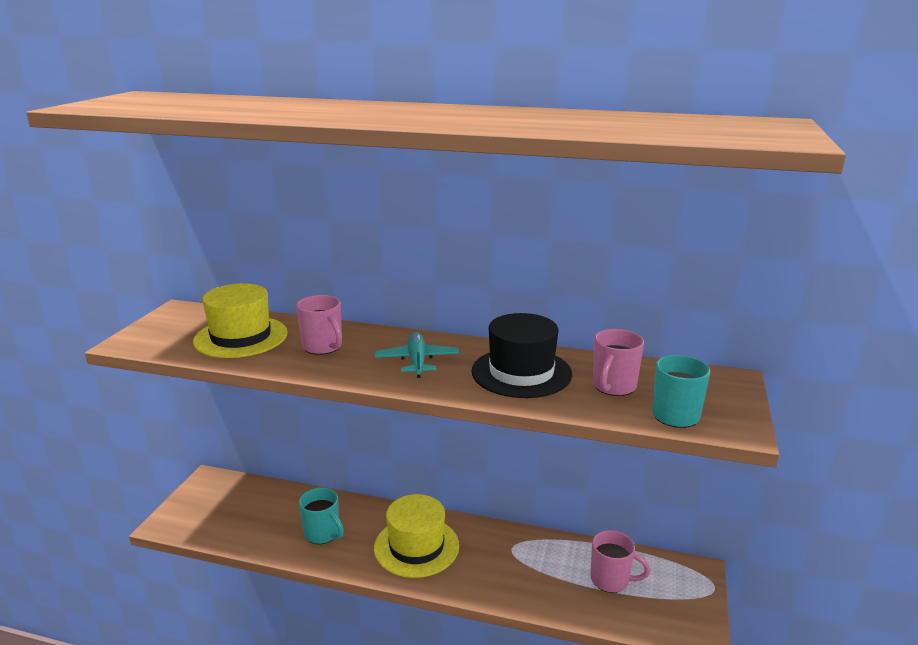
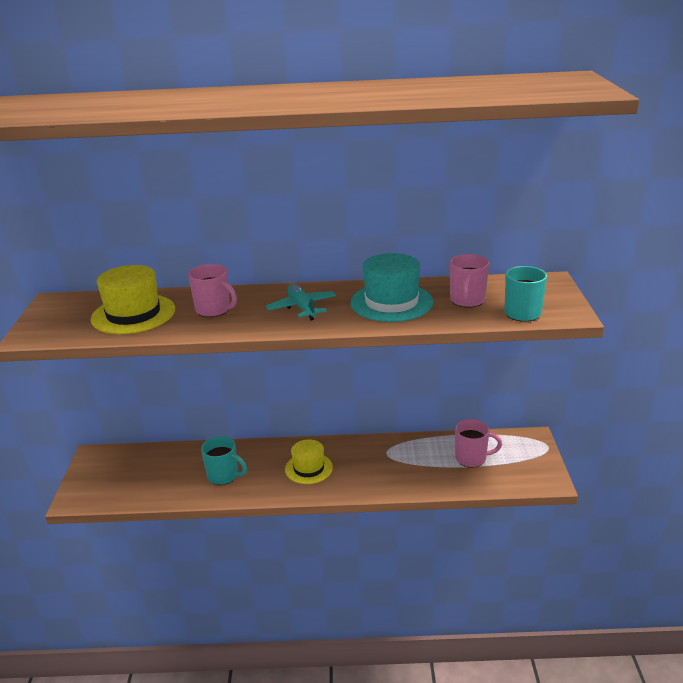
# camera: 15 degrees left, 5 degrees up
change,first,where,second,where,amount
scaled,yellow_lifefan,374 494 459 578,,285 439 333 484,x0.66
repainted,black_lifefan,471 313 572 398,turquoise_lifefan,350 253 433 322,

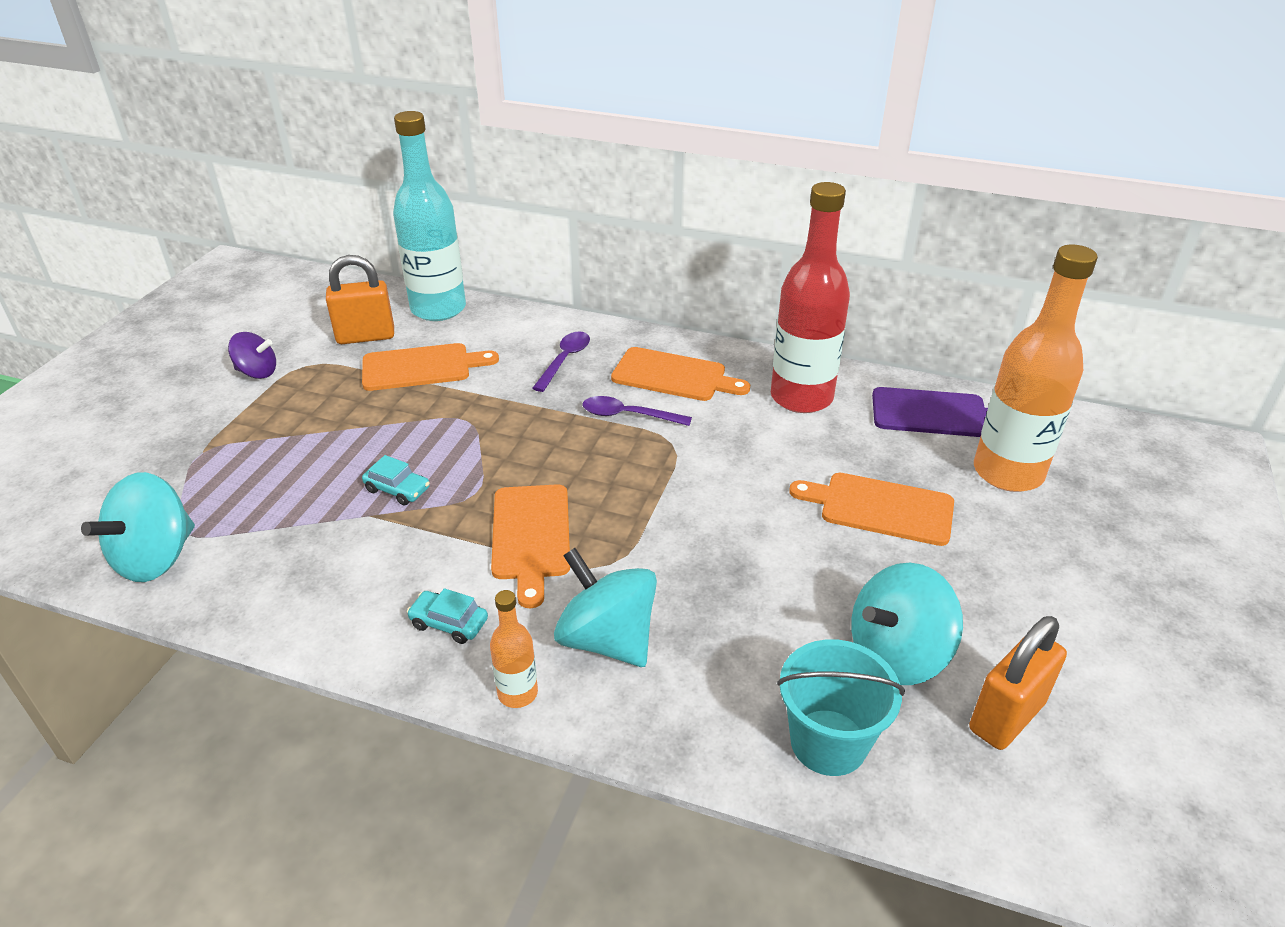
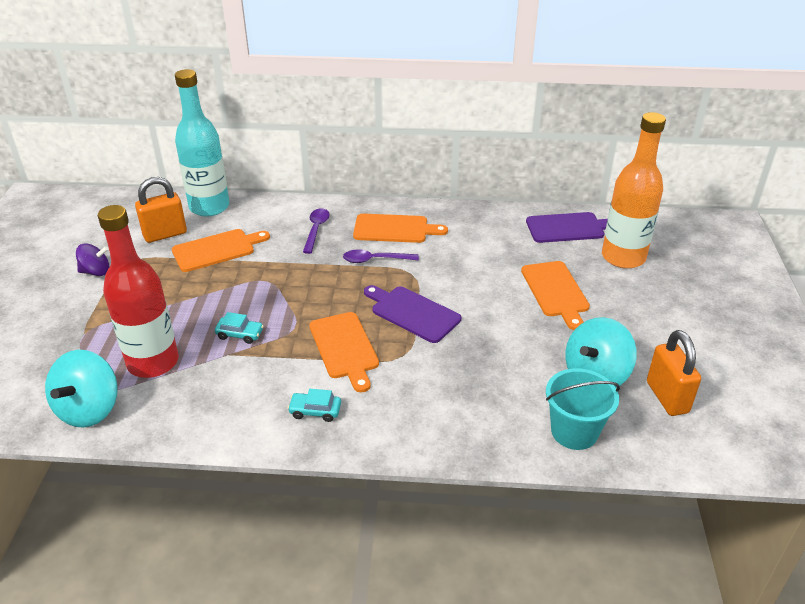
# camera: 15 degrees left, 0 degrees up
change,first,where,second,where,amount
shifted,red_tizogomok,771 182 850 413,,98 205 179 378,
new,,,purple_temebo,364 285 461 343,
rotated,orange_temebo,789 473 954 546,,521 261 590 330,105 degrees counterclockwise
rotated,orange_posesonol,969 616 1067 750,,647 330 701 416,45 degrees counterclockwise
gone,orange_tizogomok,490 590 538 708,,,
gone,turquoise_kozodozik,554 548 657 667,,,

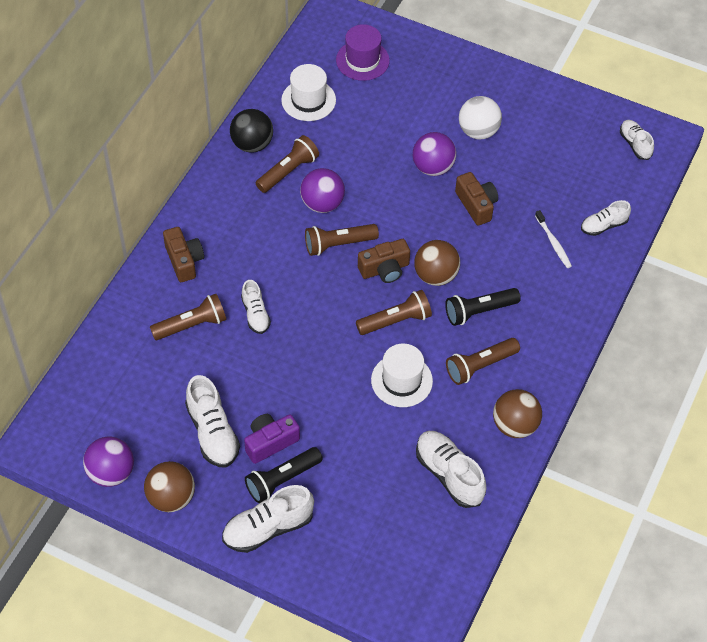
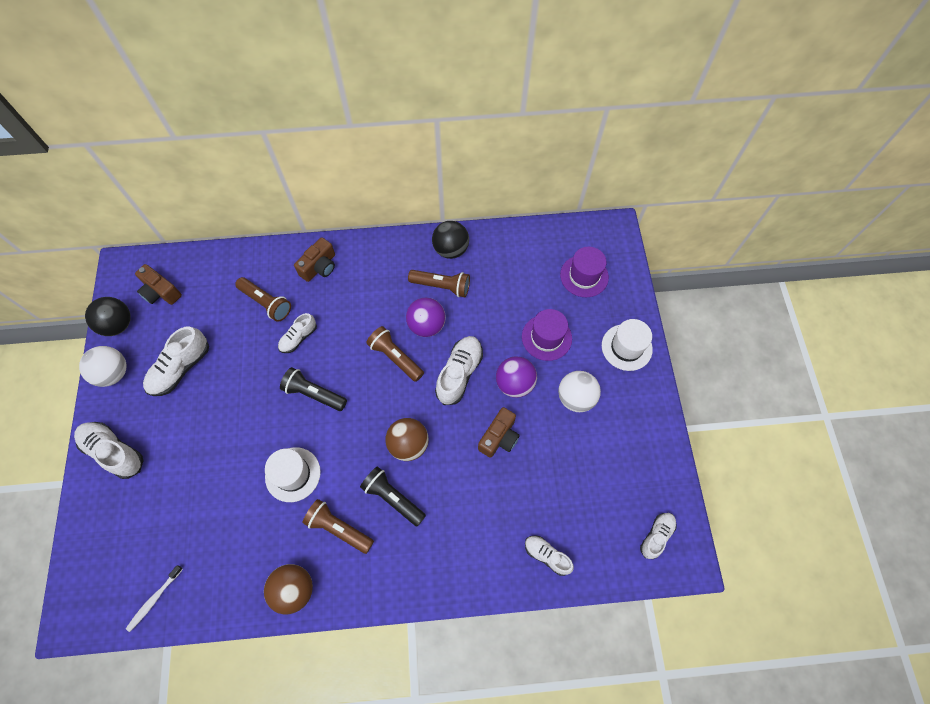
# camera: 60 degrees right, 10 degrees up
change,first,where,second,where,amount
repainted,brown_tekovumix,144 461 195 512,white_tekovumix,79 346 127 387,
repainted,purple_tekovumix,83 437 134 487,black_tekovumix,85 297 131 336,
shifted,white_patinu,535 210 572 268,,126 565 183 632,
shifted,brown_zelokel,358 239 410 283,,135 264 182 305,
shifted,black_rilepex,245 447 323 503,,280 367 347 411,
shifted,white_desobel,416 431 486 508,,435 336 483 405,
new,,,purple_lifefan,522 309 572 361,
shifted,white_lifefan,281 64 336 121,,602 319 653 371,
gone,purple_zelokel,244 414 300 464,,,
gone,brown_rilepex,356 290 432 335,,,

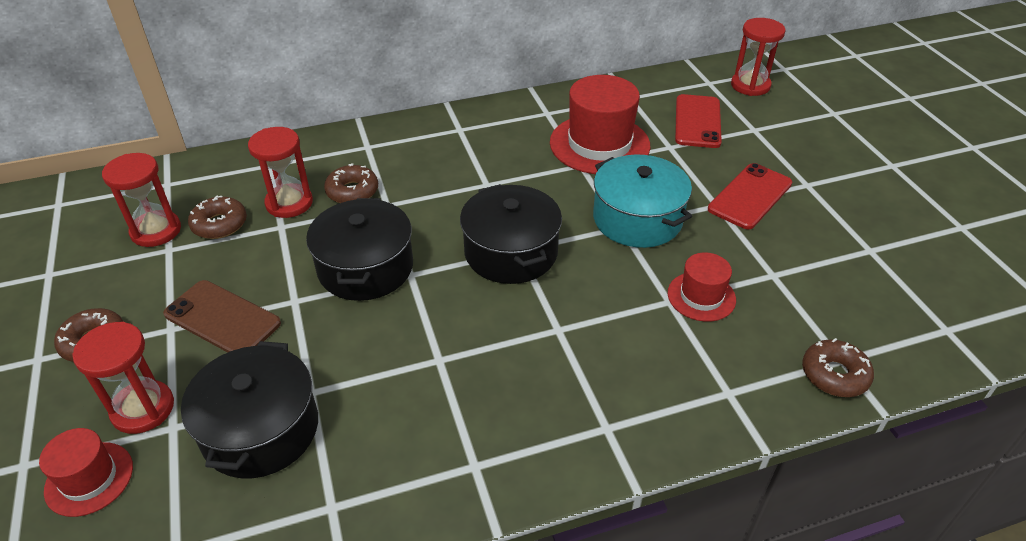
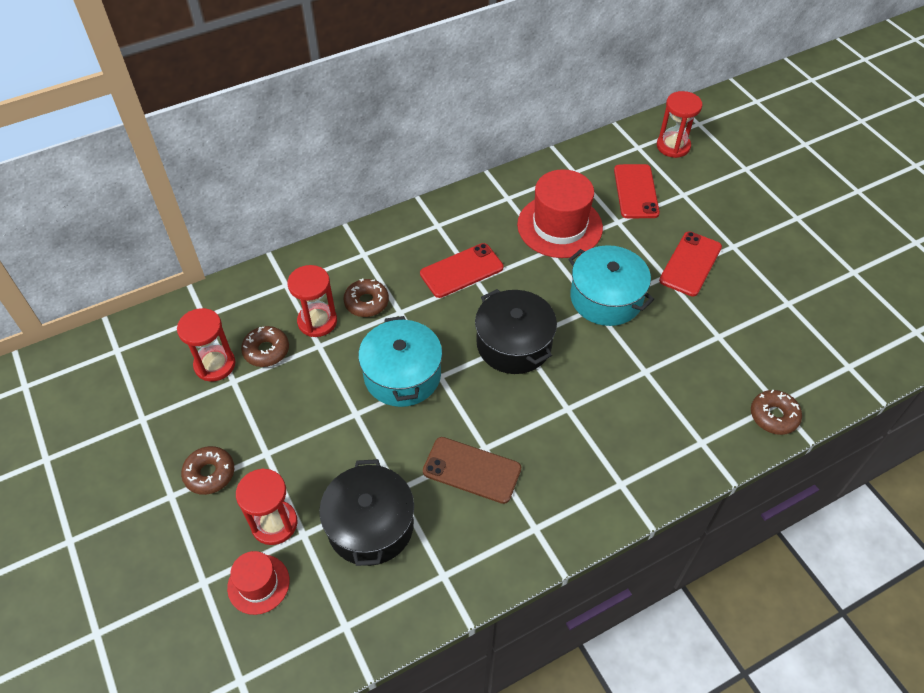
# camera: 10 degrees left, 10 degrees up
change,first,where,second,where,amount
repainted,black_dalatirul,306 198 413 301,turquoise_dalatirul,358 316 442 407,
new,,,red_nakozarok,420 243 503 298,
shifted,brown_nakozarok,163 280 281 352,,423 437 521 504,
gone,red_lifefan,668 252 736 322,,,

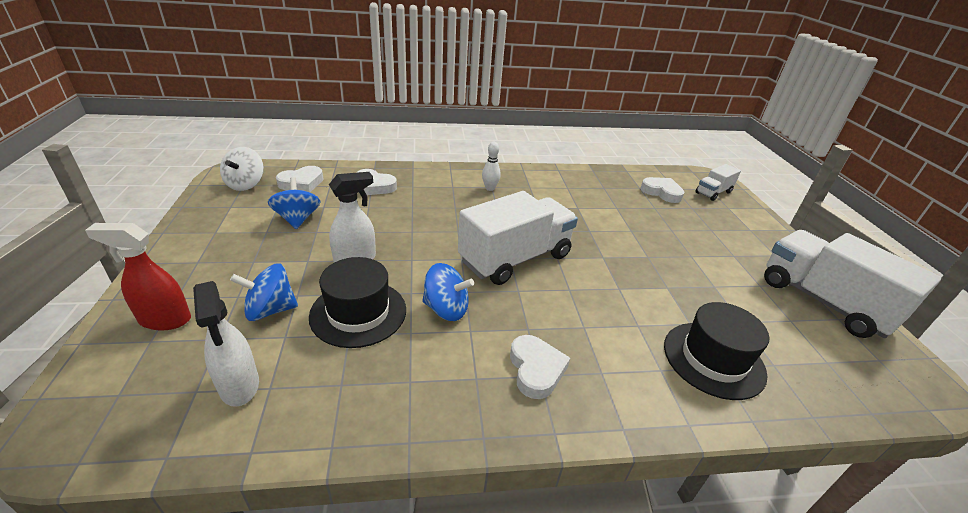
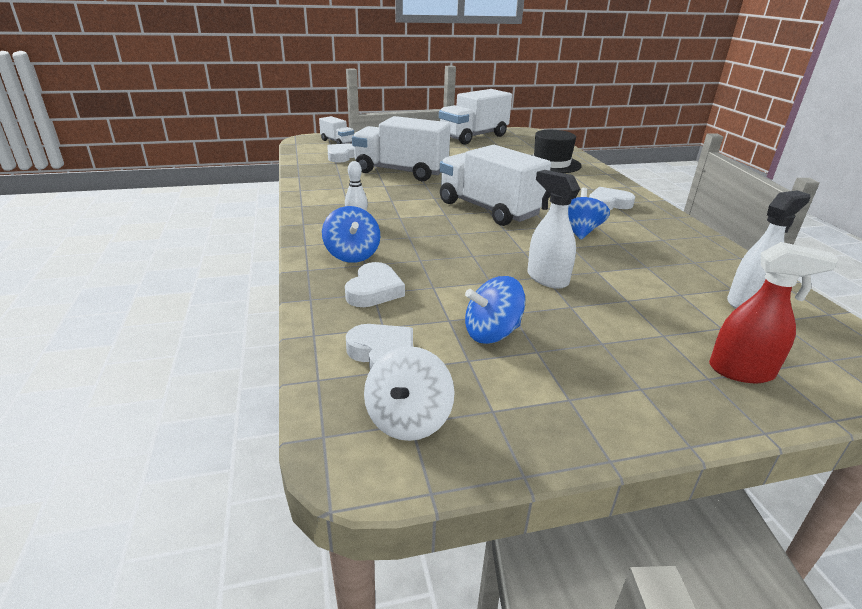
# camera: 95 degrees left, 5 degrees down
change,first,where,second,where,amount
shifted,blue_kozodozik,230 263 298 321,,322 206 380 263,
new,,,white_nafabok,352 116 451 181,
rotated,white_kozodozik,220 147 264 191,,364 346 455 441,105 degrees clockwise
rotated,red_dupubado,85 223 191 331,,709 242 839 383,75 degrees counterclockwise
gone,black_lifefan,309 257 406 348,,,

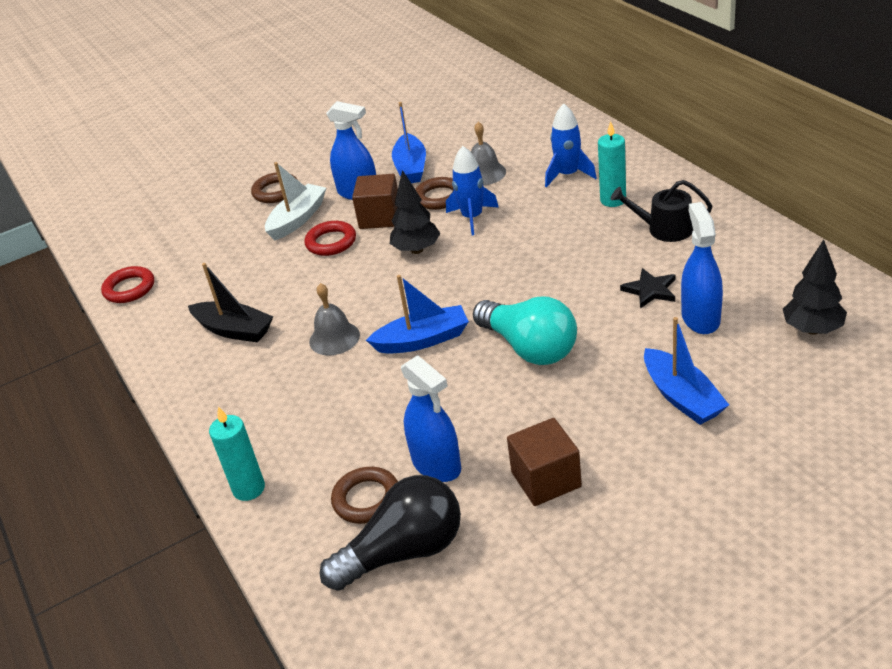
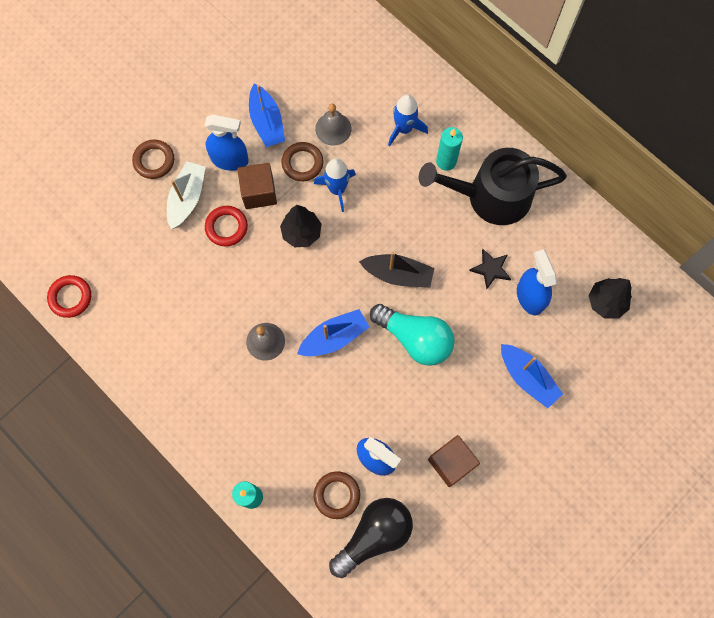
# camera: 20 degrees left, 35 degrees up
change,first,where,second,where,amount
shifted,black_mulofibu,188 263 273 343,,359 251 434 288,
scaled,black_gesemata,611 180 712 242,,419 148 567 225,x1.90

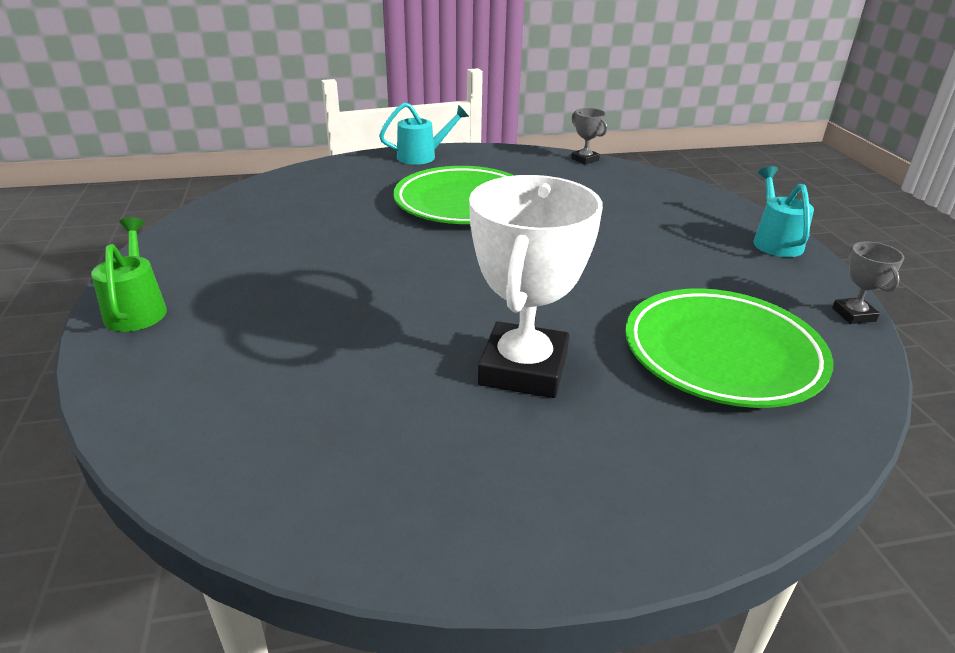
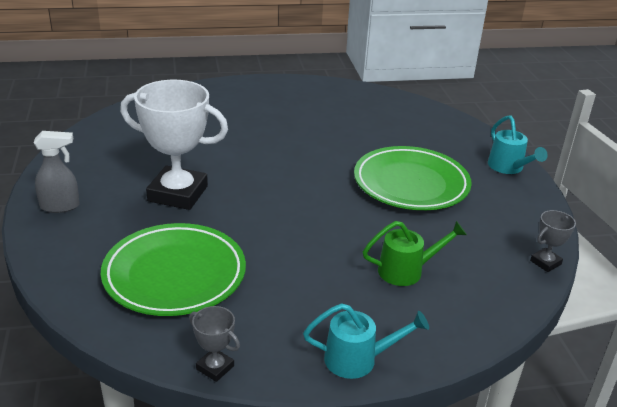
# camera: 90 degrees right, 0 degrees up
change,first,where,second,where,amount
new,,,grey_dupubado,34 131 80 213,
rotated,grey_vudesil,832 242 904 324,,189 306 240 382,45 degrees clockwise
shifted,green_gesemata,91 217 167 332,,363 221 467 286,

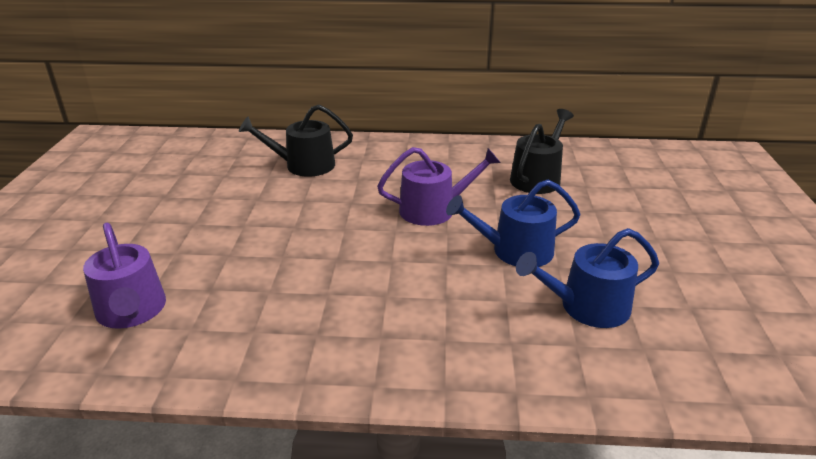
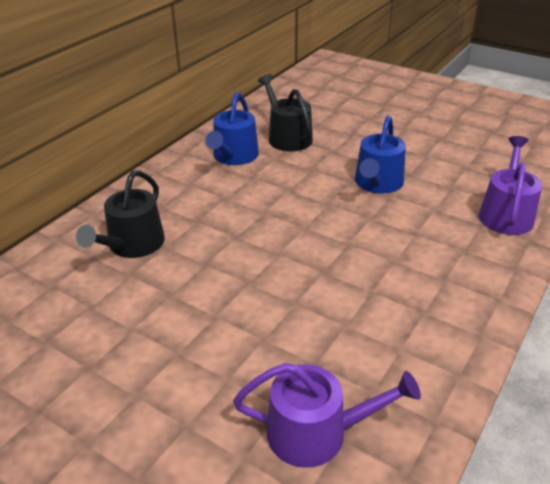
# camera: 60 degrees left, 5 degrees up
change,first,where,second,where,amount
shifted,blue_gesemata,516 228 659 328,,206 92 259 165,
shifted,purple_gesemata,377 147 501 226,,479 136 542 235,

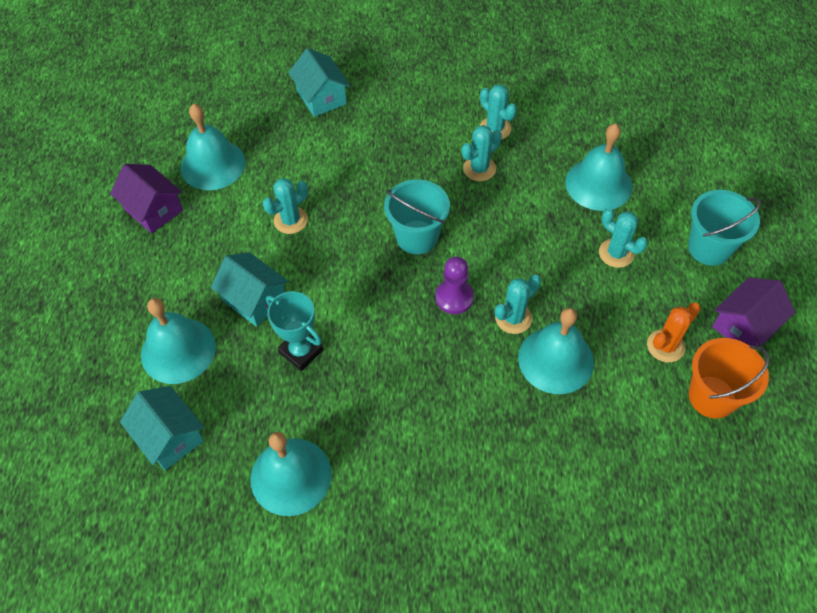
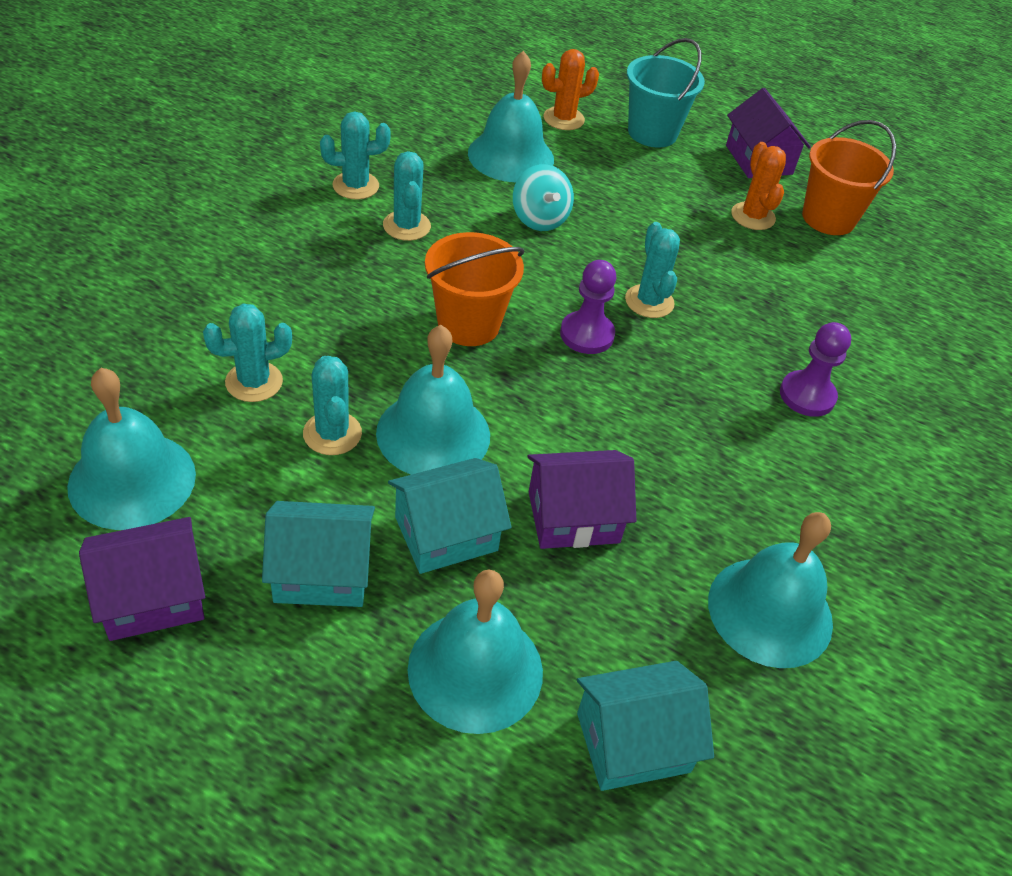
# camera: 70 degrees left, 10 degrees down
change,first,where,second,where,amount
shifted,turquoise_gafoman,599 208 648 268,,203 304 292 402,
shifted,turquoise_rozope,288 48 350 117,,262 501 375 607,
shifted,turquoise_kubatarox,518 308 594 394,,376 325 490 475,
repainted,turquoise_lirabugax,384 179 450 254,orange_lirabugax,425 232 524 346,
new,,,turquoise_kozodozik,513 164 574 231,
swapped,turquoise_vudesil,266 291 323 371,purple_rozope,527 450 636 549,
new,,,orange_gafoman,542 49 599 130,
new,,,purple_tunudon,780 322 851 417,

